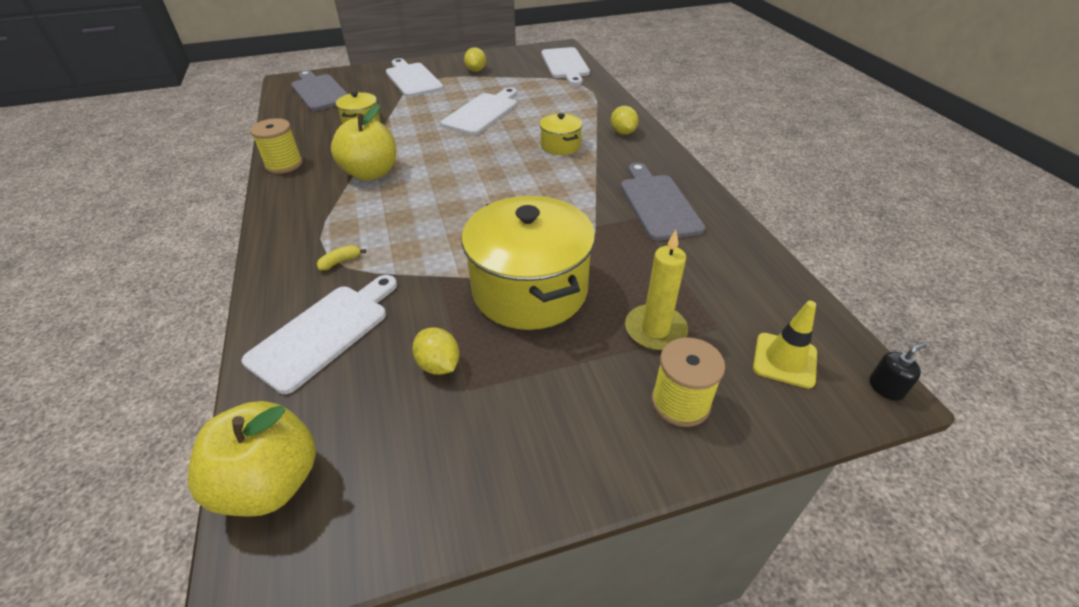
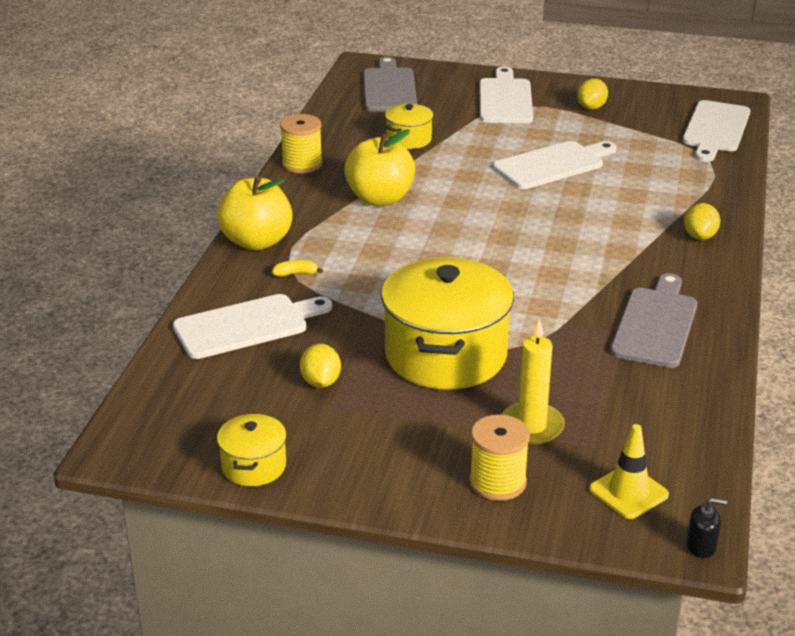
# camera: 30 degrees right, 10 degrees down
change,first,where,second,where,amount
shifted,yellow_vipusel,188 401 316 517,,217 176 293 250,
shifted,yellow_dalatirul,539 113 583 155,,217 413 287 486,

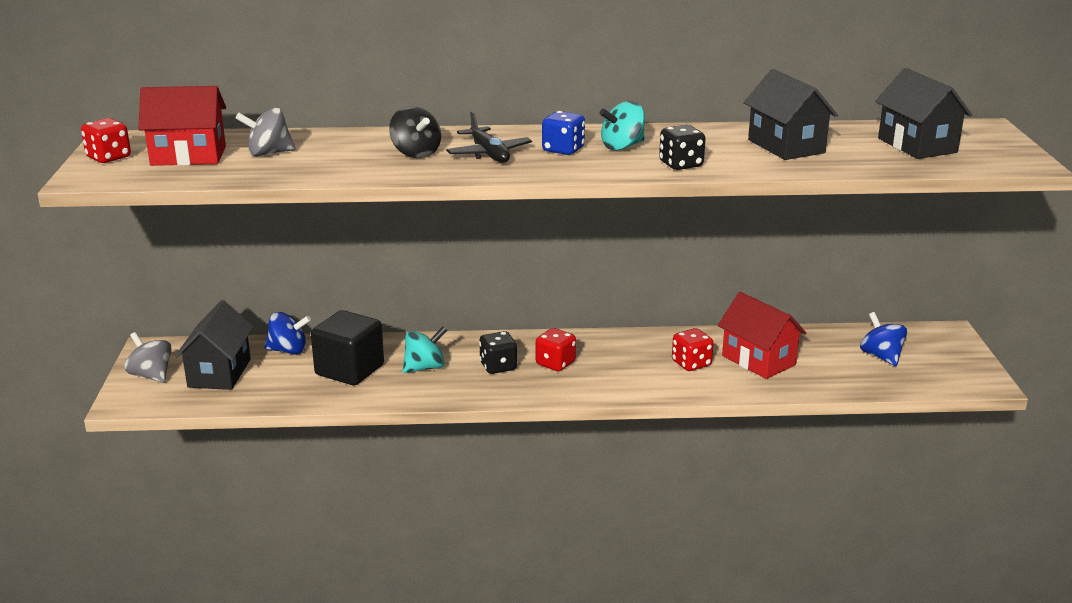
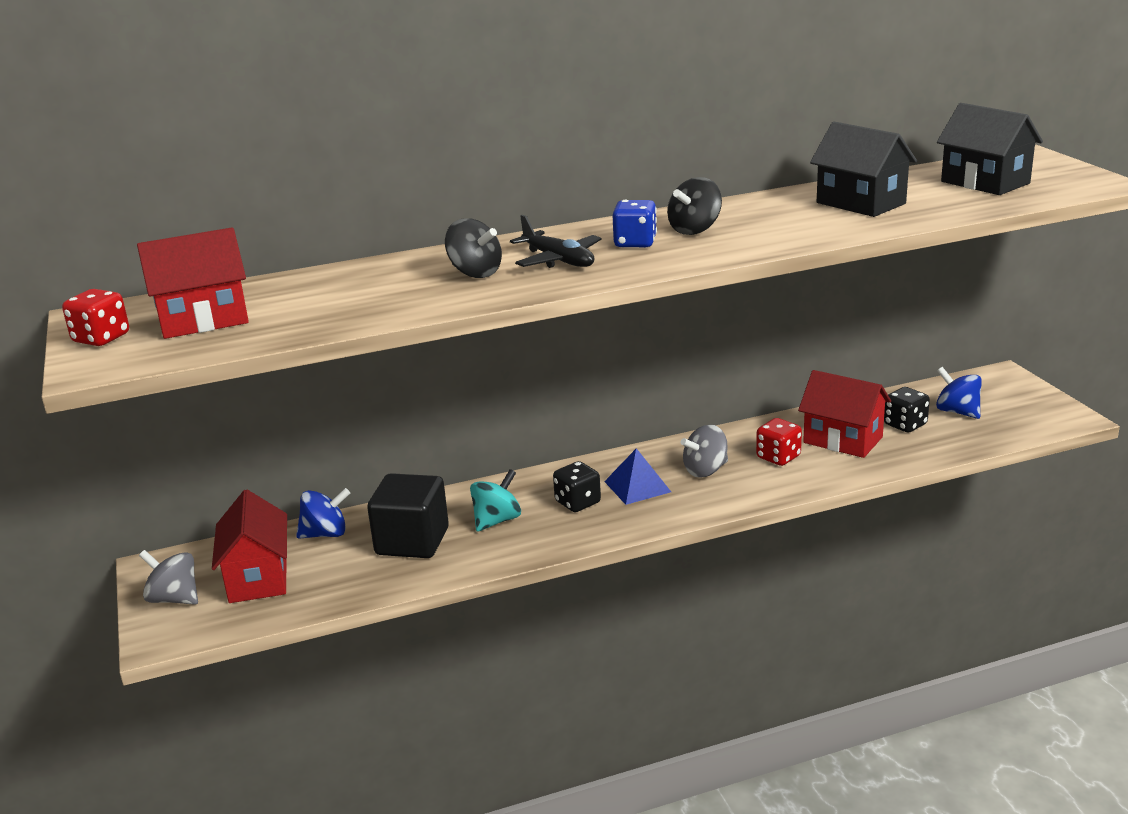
# camera: 15 degrees left, 0 degrees up
change,first,where,second,where,amount
repainted,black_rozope,175 300 254 390,red_rozope,212 490 287 603,
swapped,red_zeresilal,536 328 576 371,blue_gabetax,604 448 671 505,
repainted,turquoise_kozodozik,600 101 645 150,black_kozodozik,667 177 722 235,
shifted,grey_kozodozik,235 108 296 156,,681 425 728 478,
shifted,black_zeresilal,659 125 706 170,,884 387 930 432,

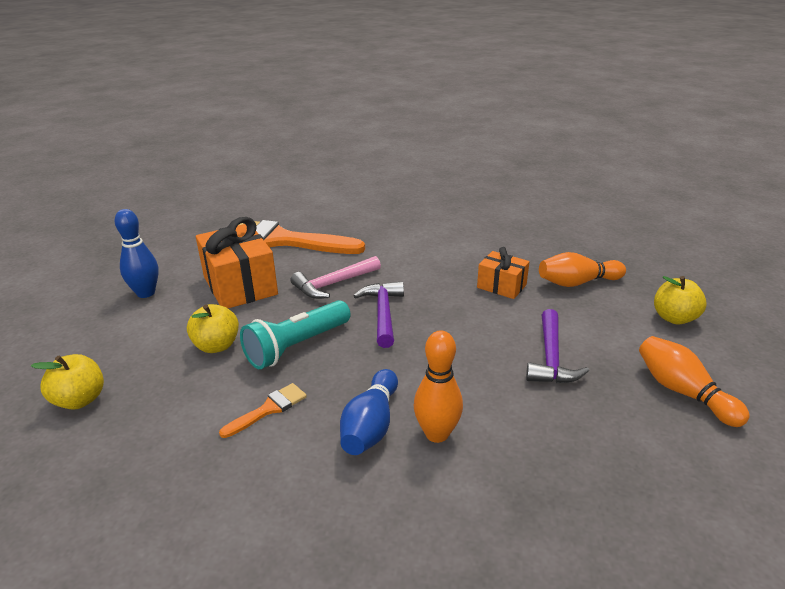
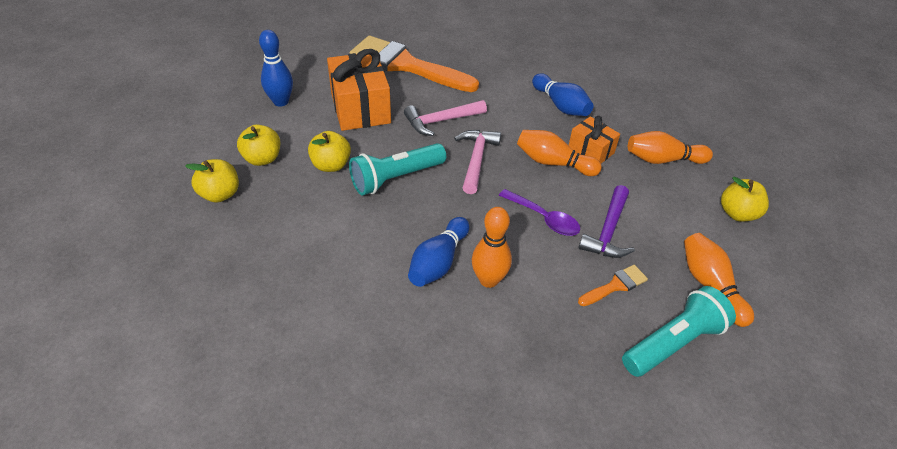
# camera: 10 degrees right, 15 degrees up
change,first,where,second,where,amount
new,,,yellow_vipusel,237 124 280 166,
repainted,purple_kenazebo,353 281 404 348,pink_kenazebo,454 130 501 194,
new,,,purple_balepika,499 189 580 236,
new,,,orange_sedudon,517 130 602 176,
new,,,blue_sedudon,532 73 594 116,
shifted,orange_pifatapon,219 383 307 438,,578 265 648 306,
new,,,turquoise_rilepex,622 286 736 377,

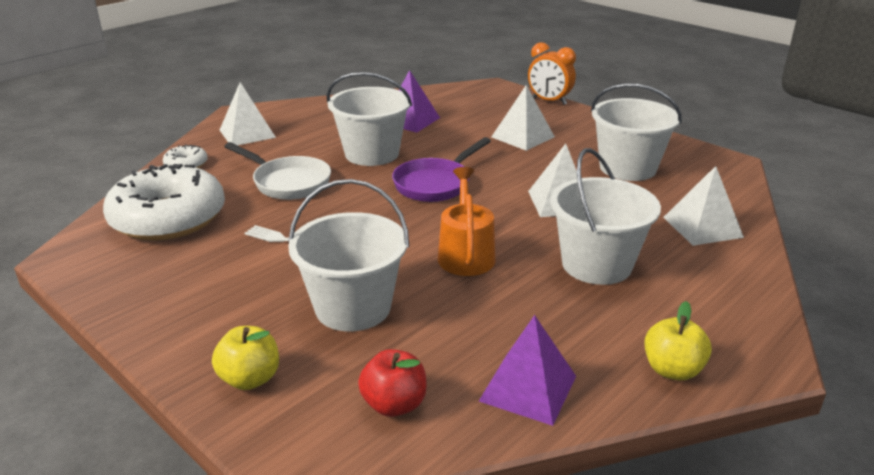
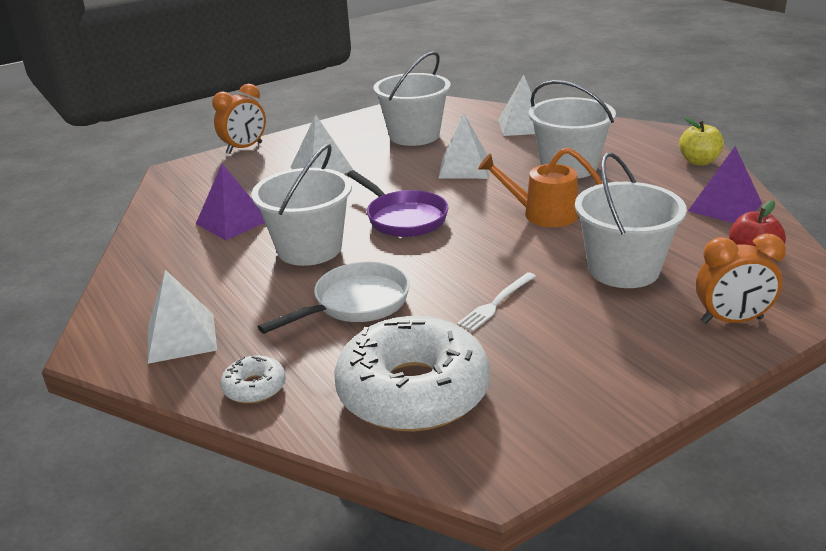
# camera: 75 degrees left, 0 degrees up
change,first,where,second,where,amount
swapped,yellow_vipusel,212 326 279 390,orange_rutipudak,696 233 786 324,

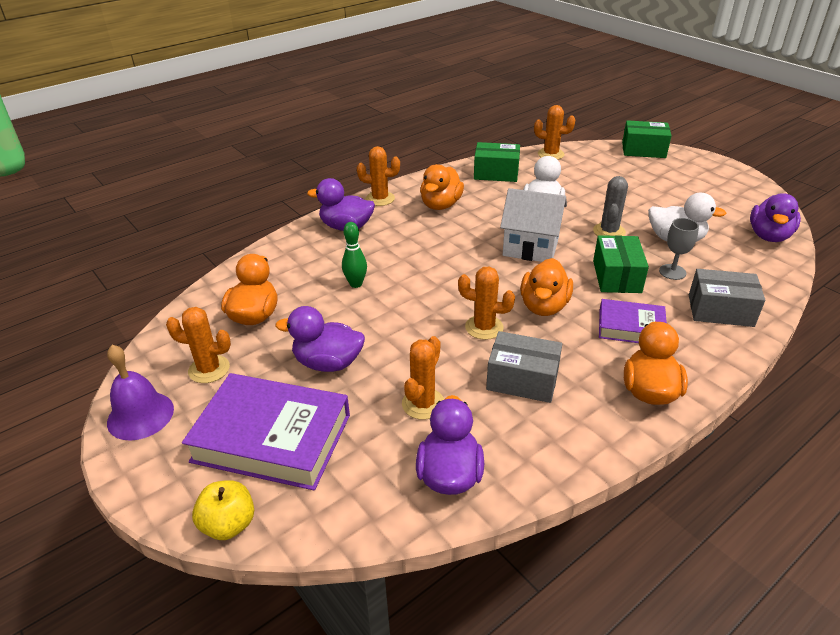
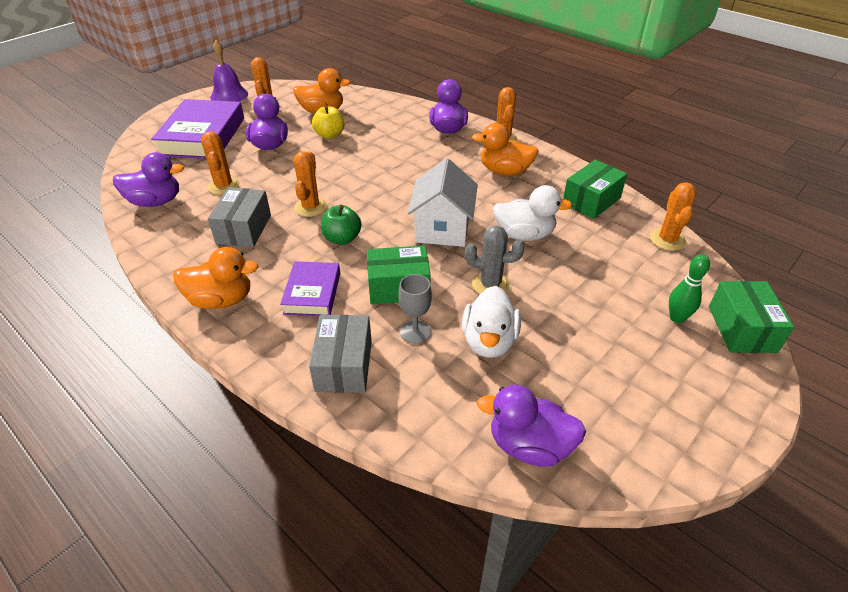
# camera: 80 degrees right, 5 degrees up
change,first,where,second,where,amount
rotated,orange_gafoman,402 336 444 420,,201 131 240 195,60 degrees clockwise
shifted,yellow_vipusel,192 480 254 540,,312 105 345 139,
swapped,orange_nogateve,520 258 573 316,green_vipusel,321 205 362 245,
rotated,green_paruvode,474 142 520 182,,563 160 627 219,45 degrees clockwise
shifted,green_sedudon,342 222 367 288,,669 254 710 323,

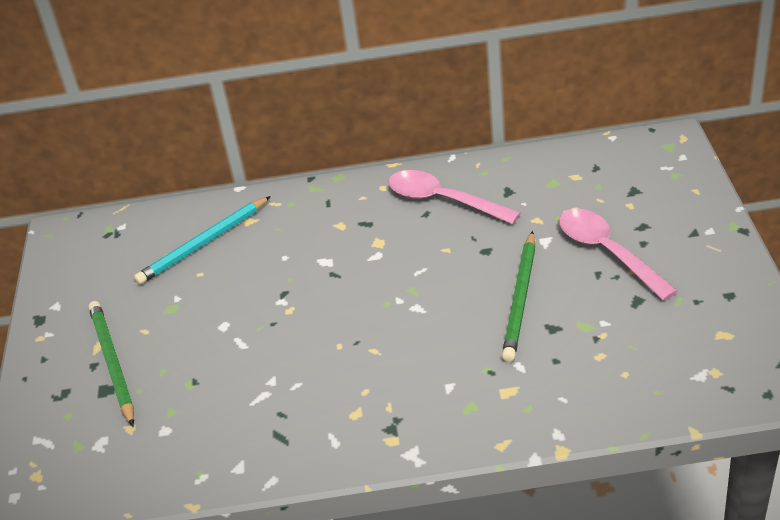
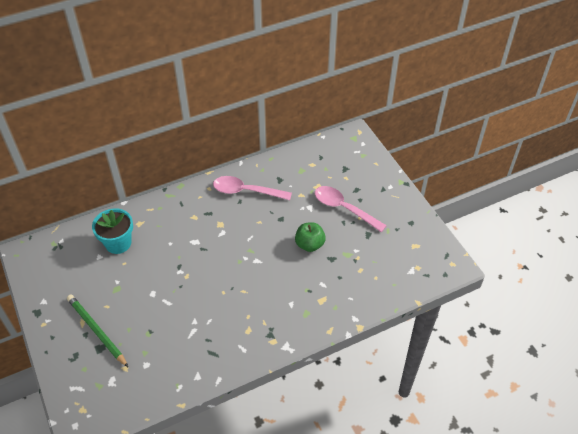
# camera: 25 degrees left, 10 degrees up
change,first,where,second,where,amount
swapped,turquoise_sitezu,134 196 271 285,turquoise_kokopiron,92 208 133 254,
swapped,green_sitezu,502 231 536 362,green_vipusel,295 223 326 252,

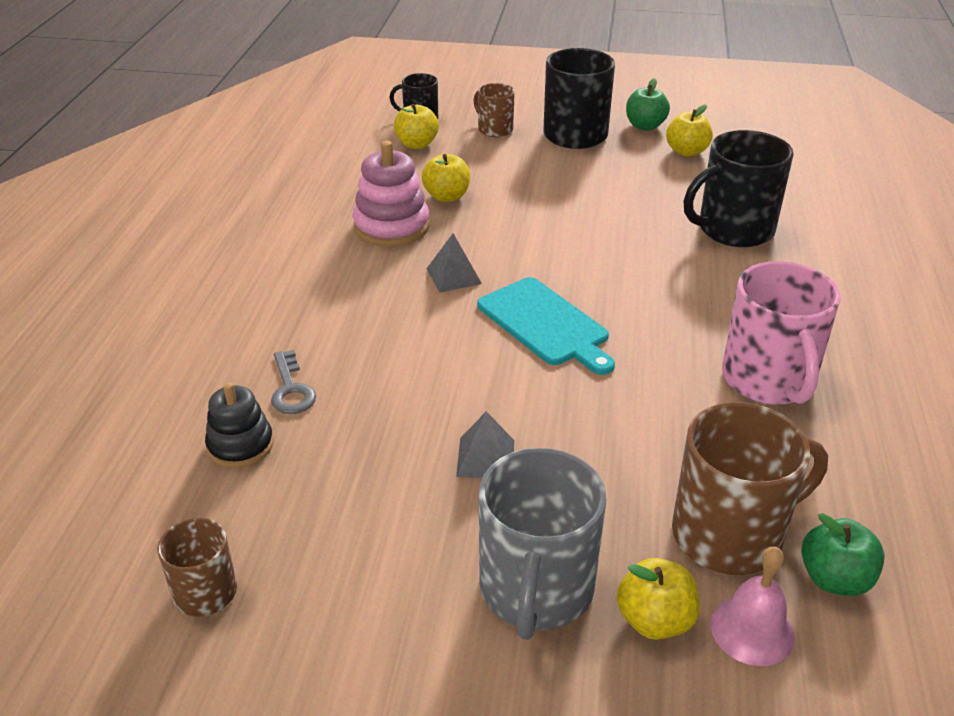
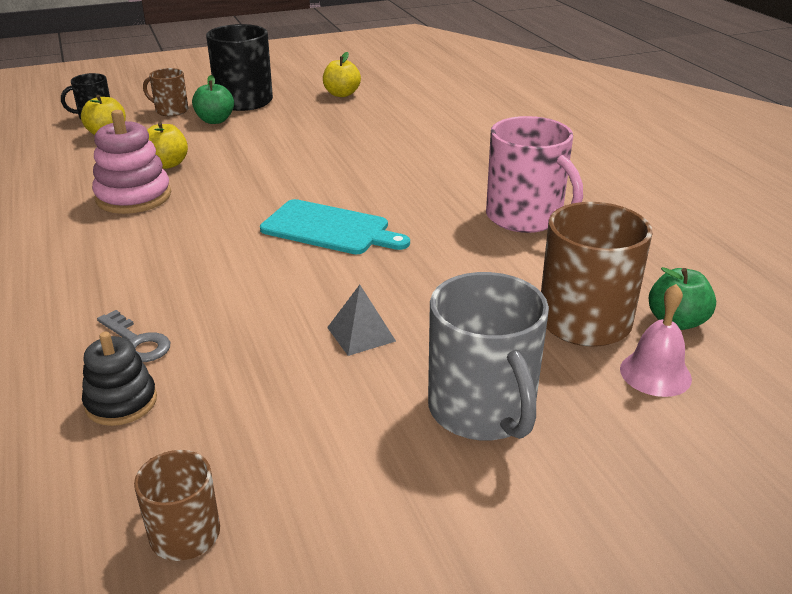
# camera: 30 degrees left, 5 degrees down
change,first,where,second,where,amount
shifted,green_vipusel,626 78 670 131,,192 75 234 124,
gone,grey_gabetax,426 233 482 292,,,
gone,yellow_vipusel,617 558 700 640,,,
gone,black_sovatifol,684 130 794 247,,,

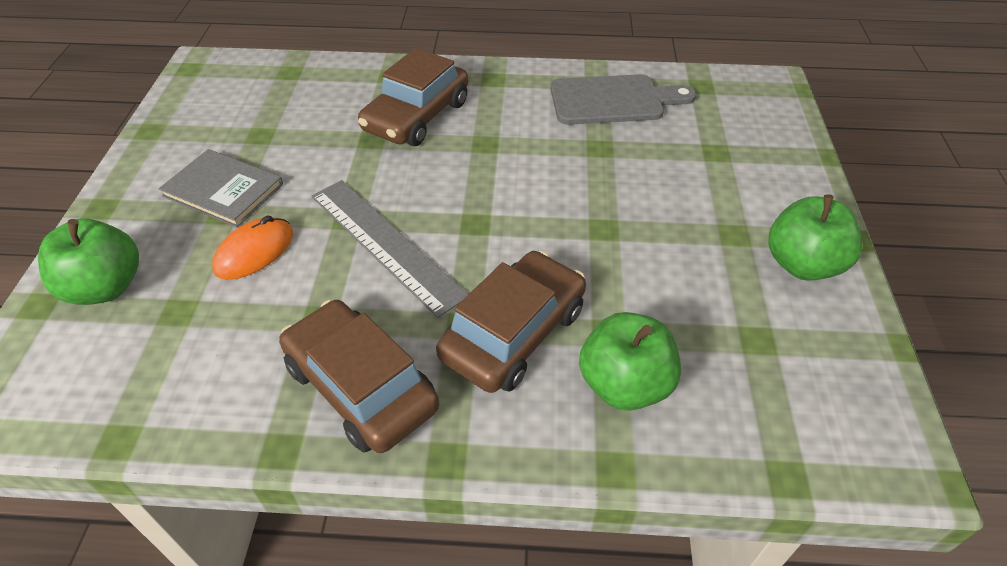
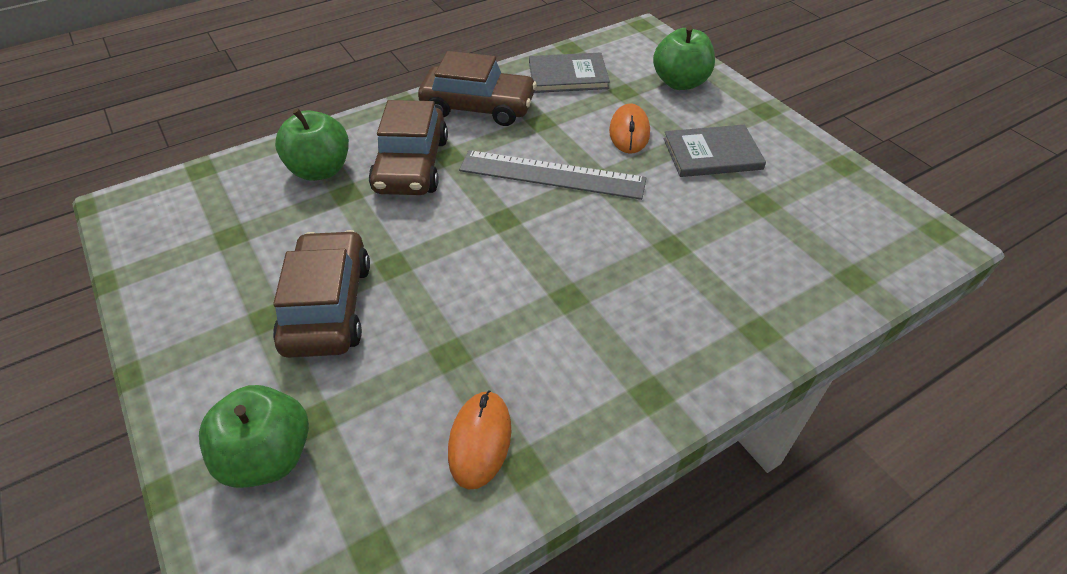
# camera: 145 degrees right, 0 degrees up
change,first,where,second,where,amount
shifted,green_vipusel,768 194 862 281,,199 385 309 488,
shifted,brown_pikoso,358 48 468 146,,273 230 370 358,
swapped,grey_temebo,551 74 696 125,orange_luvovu,448 390 511 489,
new,,,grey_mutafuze,529 52 610 93,

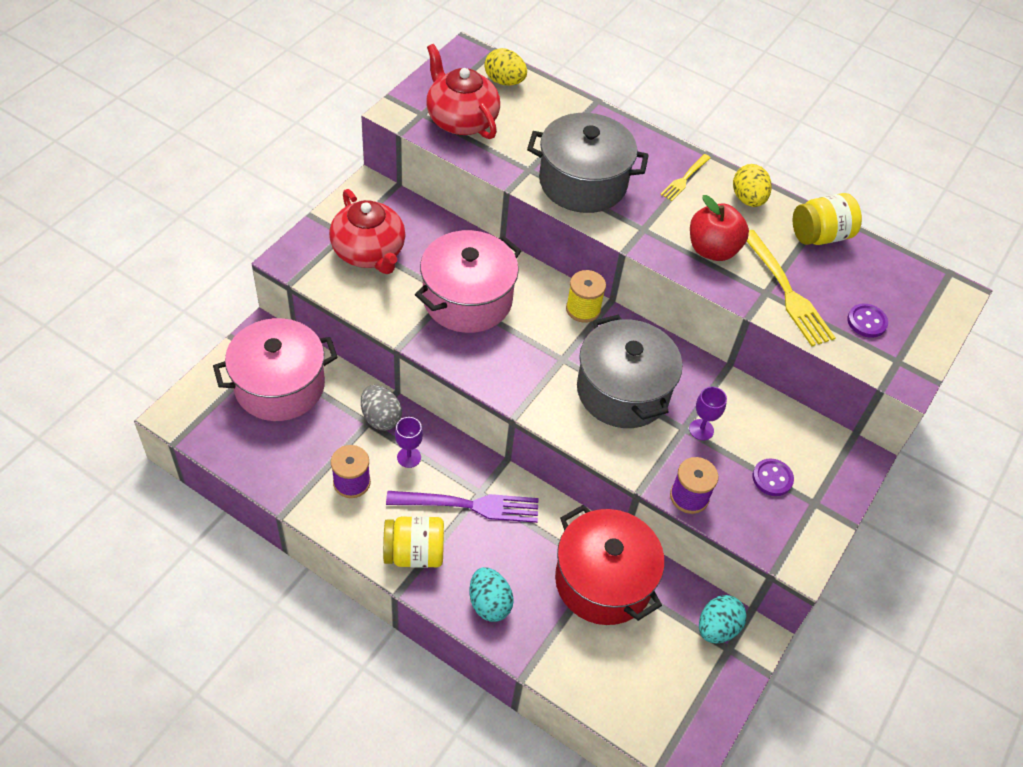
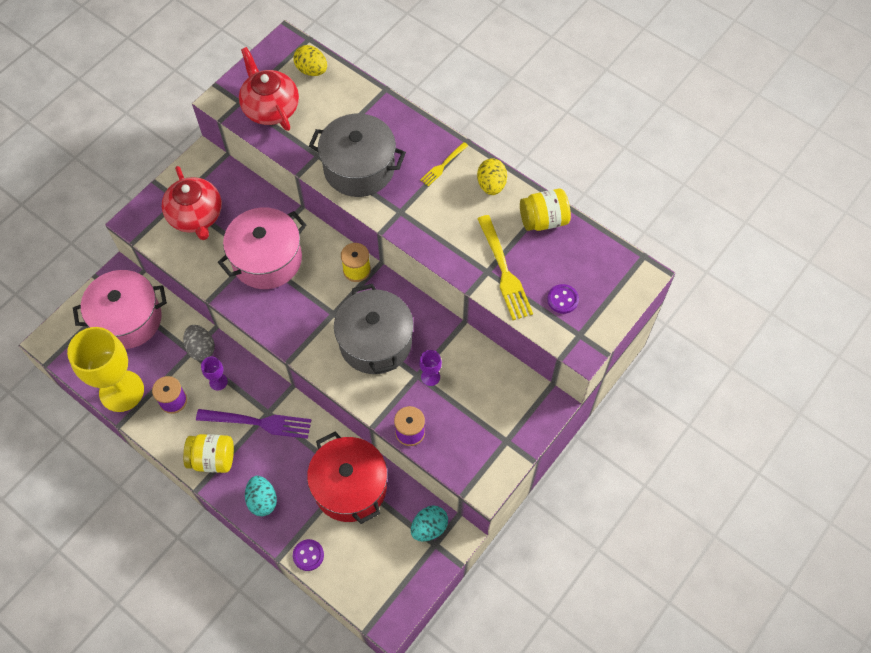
# camera: 10 degrees right, 10 degrees up
change,first,where,second,where,amount
new,,,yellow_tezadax,67 327 144 412,
shifted,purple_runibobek,752 459 794 496,,293 539 324 571,
gone,red_vipusel,690 195 749 261,,,

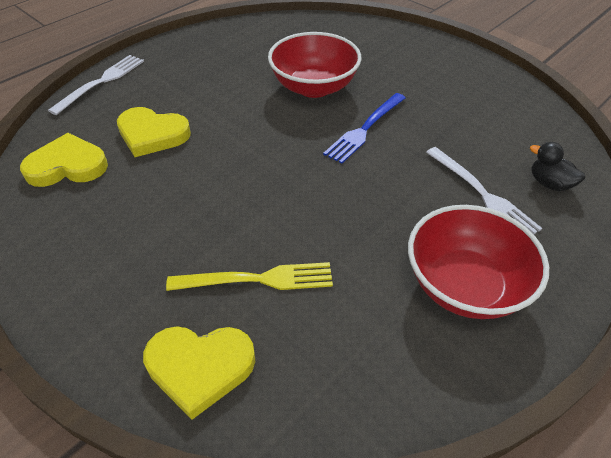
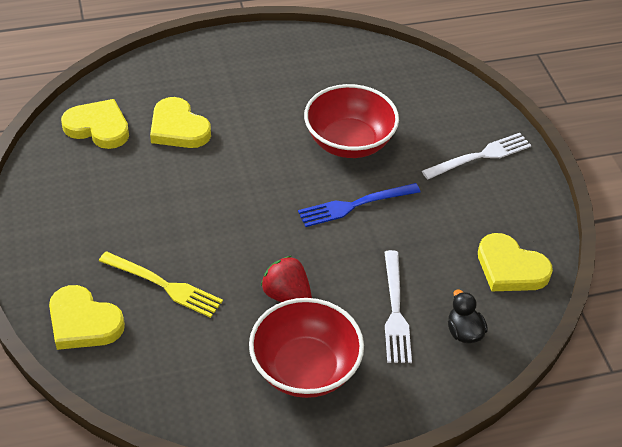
# camera: 30 degrees right, 0 degrees up
change,first,where,second,where,amount
new,,,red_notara,261 256 312 302,
shifted,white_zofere,48 55 144 115,,422 133 532 179,
new,,,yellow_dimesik,478 233 553 291,

